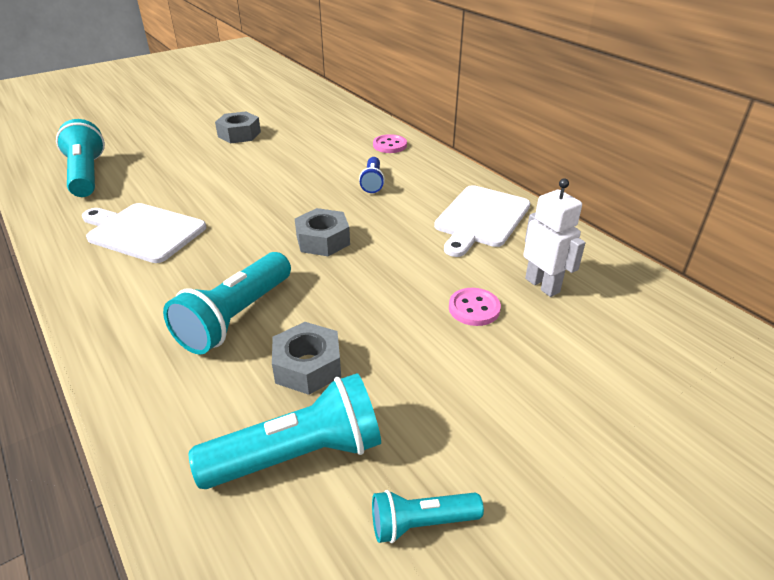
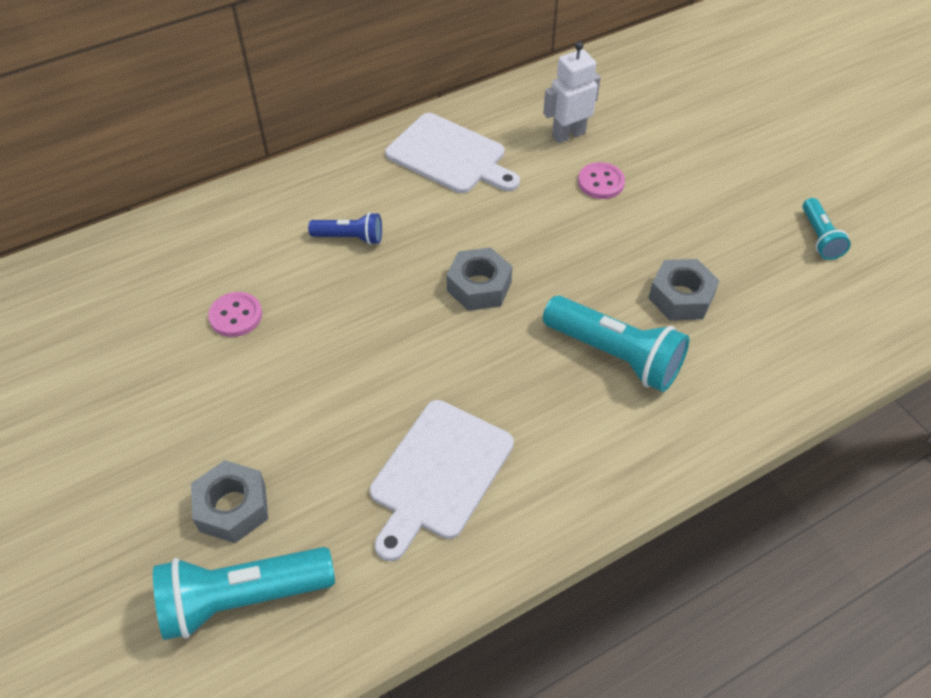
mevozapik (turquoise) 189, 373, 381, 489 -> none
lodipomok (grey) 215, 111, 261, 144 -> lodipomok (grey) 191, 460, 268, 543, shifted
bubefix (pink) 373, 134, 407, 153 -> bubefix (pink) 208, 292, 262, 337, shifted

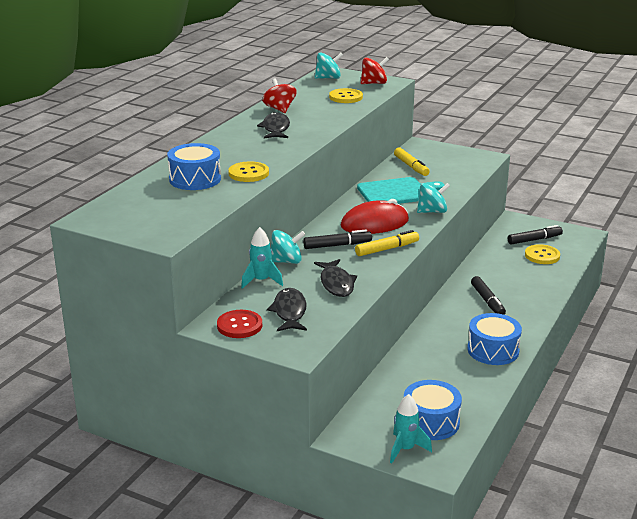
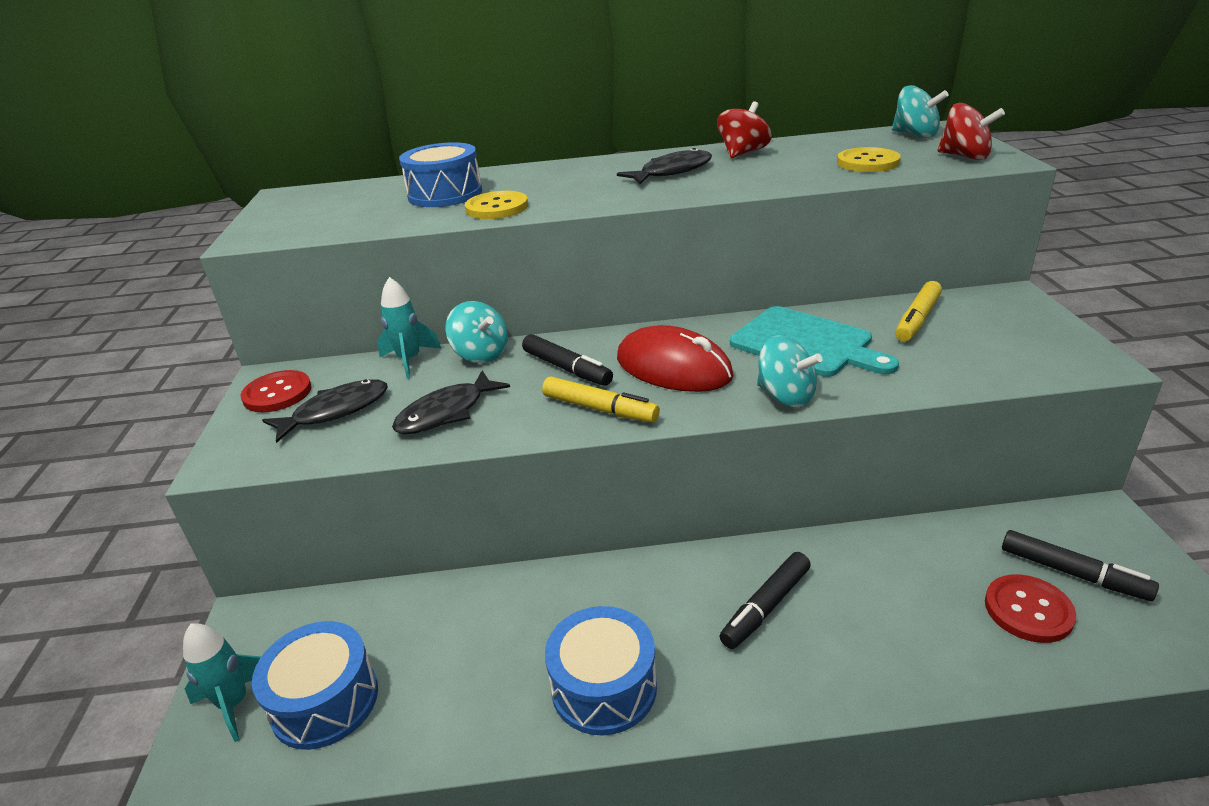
bubefix (yellow) 525, 244, 560, 264 -> bubefix (red) 985, 574, 1076, 643

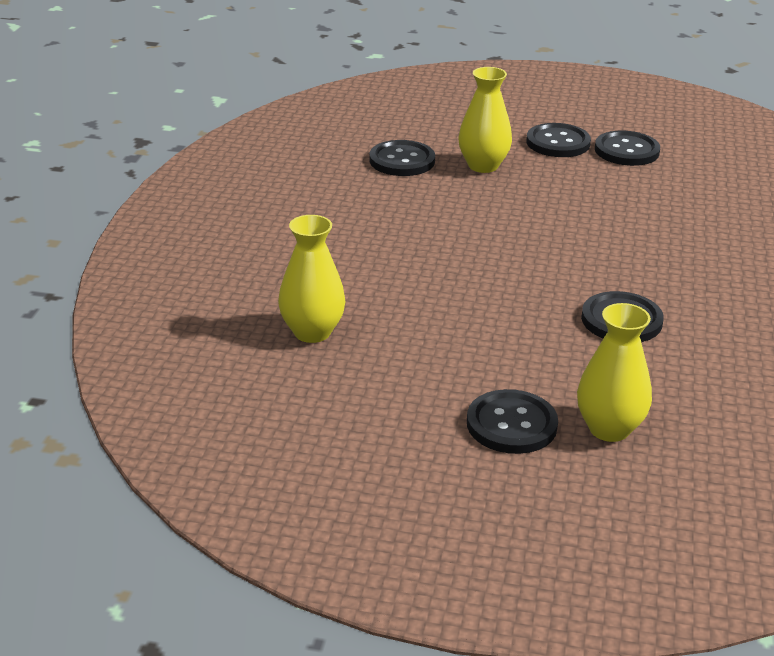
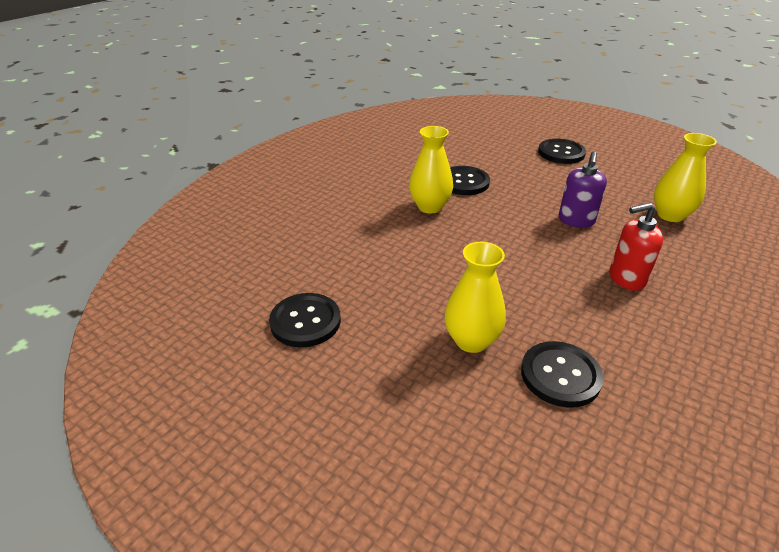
bubefix (black) 526, 123, 591, 157 -> none
none -> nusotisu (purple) 559, 151, 607, 228
none -> nusotisu (red) 610, 203, 663, 291
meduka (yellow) 577, 303, 652, 442 -> meduka (yellow) 409, 126, 453, 213, shifted

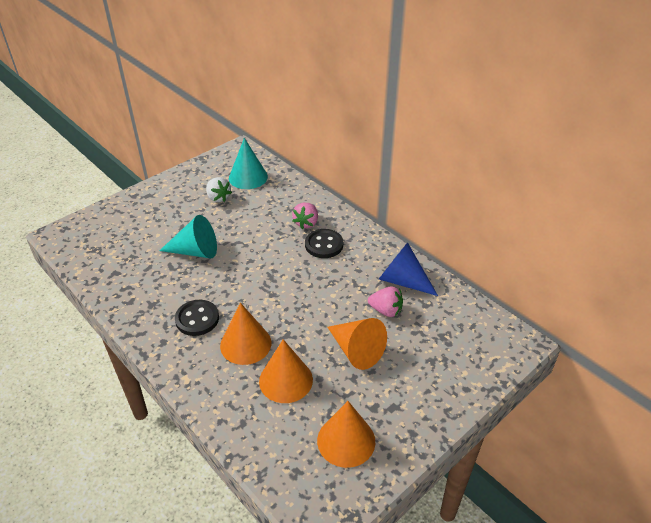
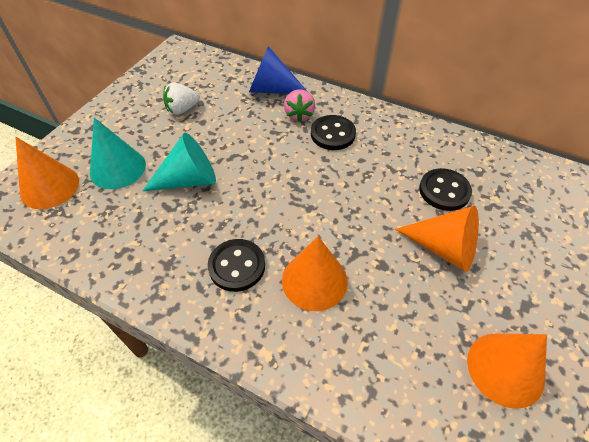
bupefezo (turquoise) 229, 138, 268, 189 -> bupefezo (turquoise) 90, 118, 146, 189, shifted
bupefezo (orange) 259, 339, 313, 403 -> bupefezo (orange) 15, 137, 79, 209, shifted
bupefezo (blue) 379, 242, 438, 296 -> bupefezo (blue) 249, 46, 308, 94, shifted
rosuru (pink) 368, 287, 403, 317 -> bubefix (black) 419, 168, 472, 211
rosuru (white) 206, 177, 232, 202 -> rosuru (white) 163, 83, 200, 115, 120 degrees clockwise

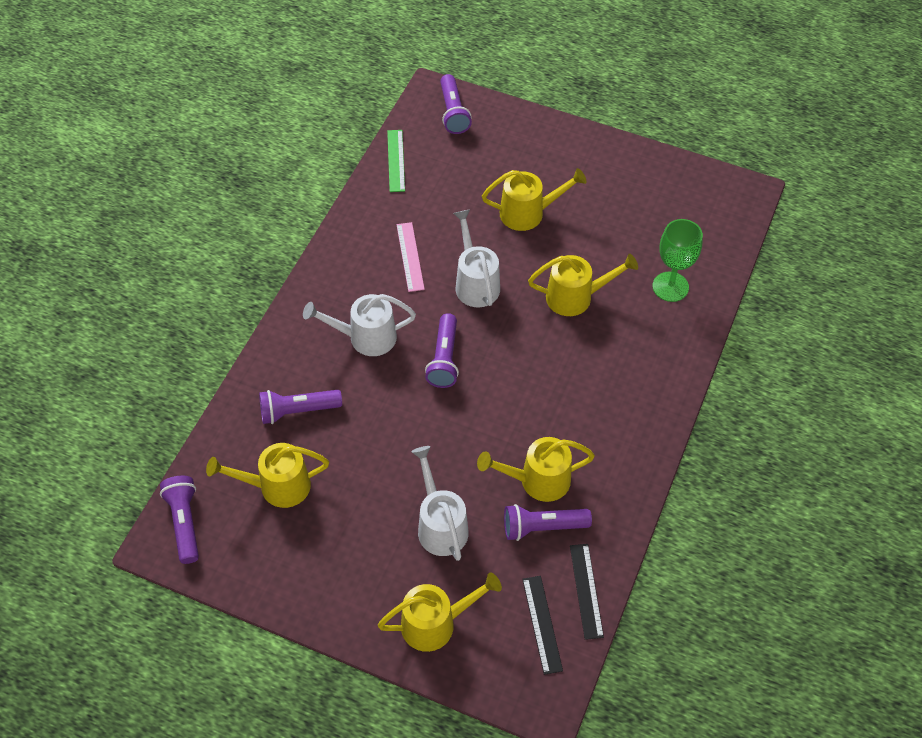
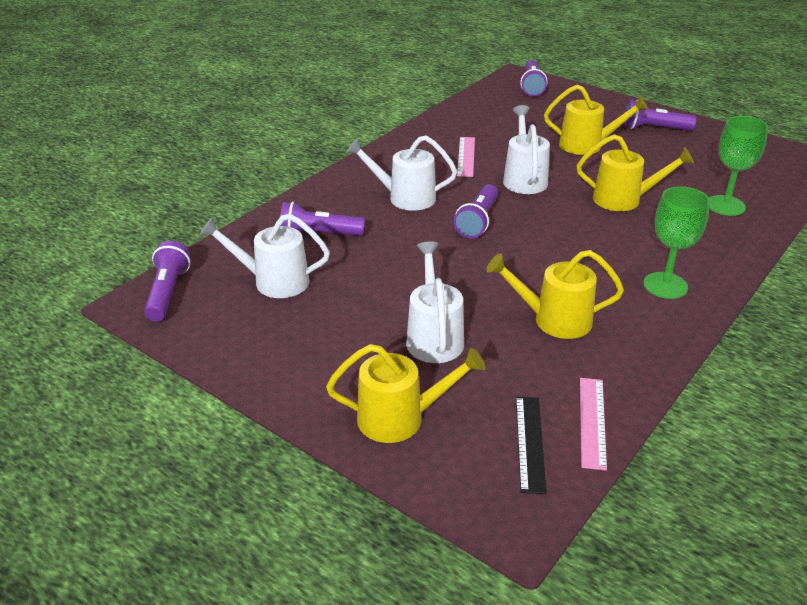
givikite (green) 387, 130, 405, 192 -> none
none -> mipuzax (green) 644, 186, 710, 299
mevozapik (purple) 504, 504, 592, 541 -> mevozapik (purple) 624, 100, 696, 131, shifted
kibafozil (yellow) 206, 443, 329, 508 -> kibafozil (white) 200, 214, 330, 298
givikite (black) 570, 544, 604, 640 -> givikite (pink) 580, 378, 607, 471

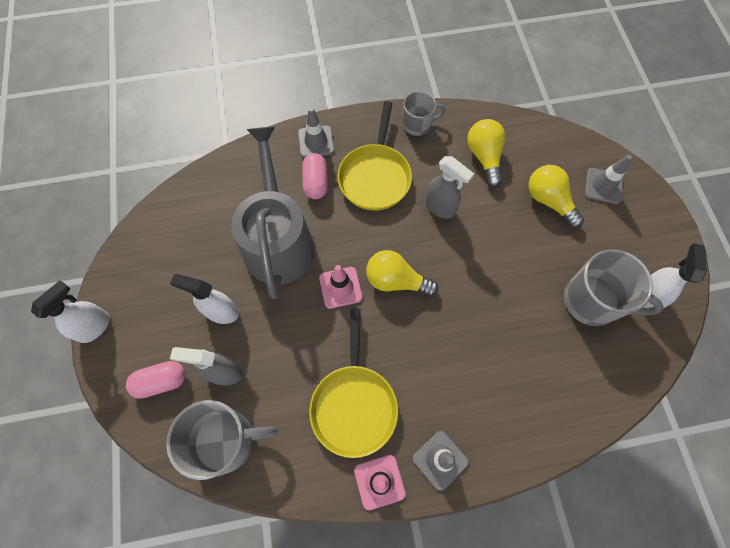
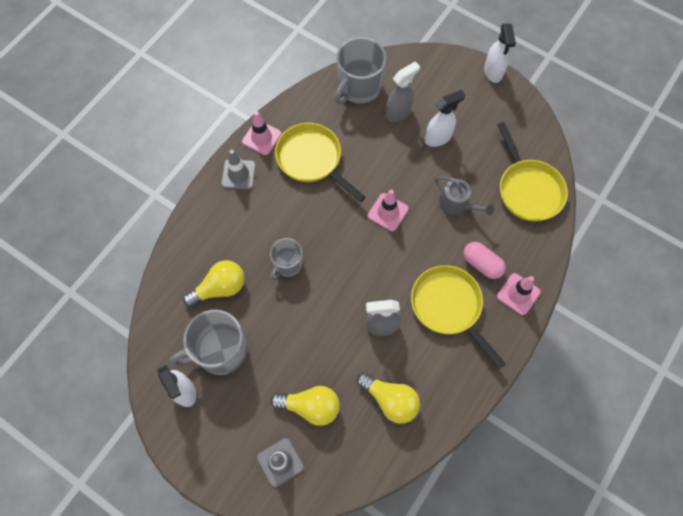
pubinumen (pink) 126, 361, 186, 399 -> none
none -> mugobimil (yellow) 497, 122, 568, 222
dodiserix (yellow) 366, 250, 439, 296 -> dodiserix (yellow) 183, 260, 245, 307, shifted
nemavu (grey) 403, 91, 446, 136 -> nemavu (grey) 270, 238, 303, 281, shifted
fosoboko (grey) 298, 107, 334, 158 -> fosoboko (pink) 497, 273, 541, 315
kibafozil (grey) 231, 127, 315, 299 -> kibafozil (grey) 435, 177, 494, 215, x0.46

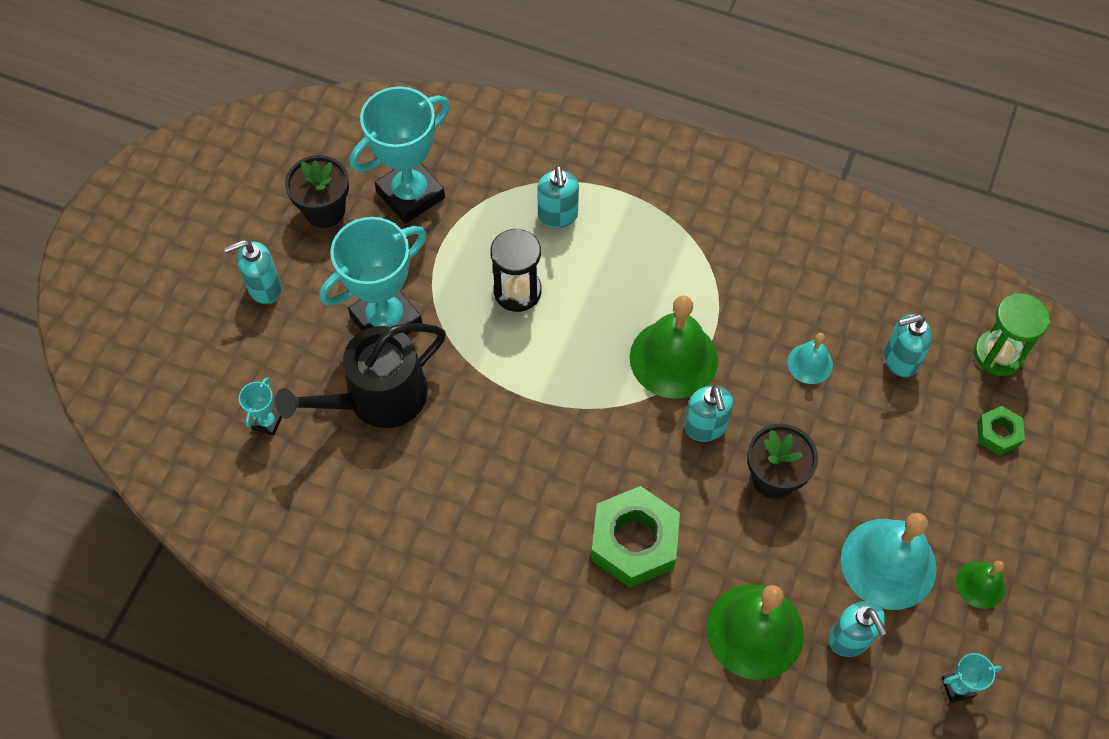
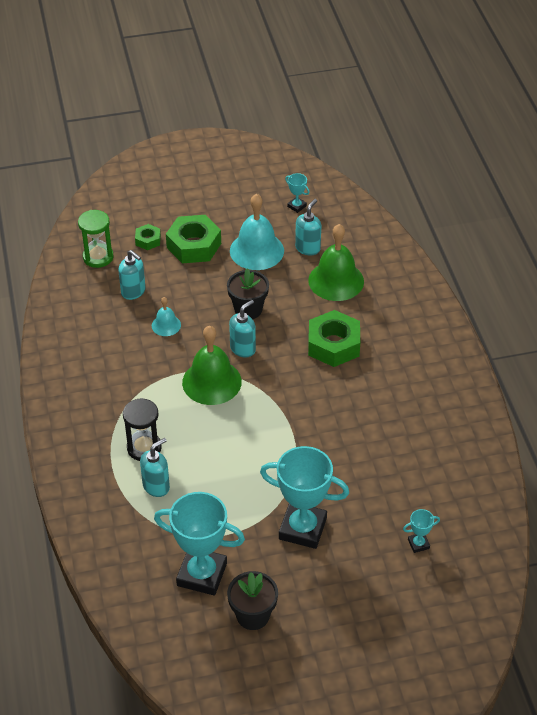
nusotisu (turquoise) 224, 240, 282, 304 -> none
kibafozil (black) 275, 323, 446, 428 -> none
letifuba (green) 956, 561, 1006, 609 -> none
none -> lodipomok (green) 166, 215, 221, 263
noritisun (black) 490, 228, 542, 312 -> noritisun (black) 123, 398, 162, 461, shifted

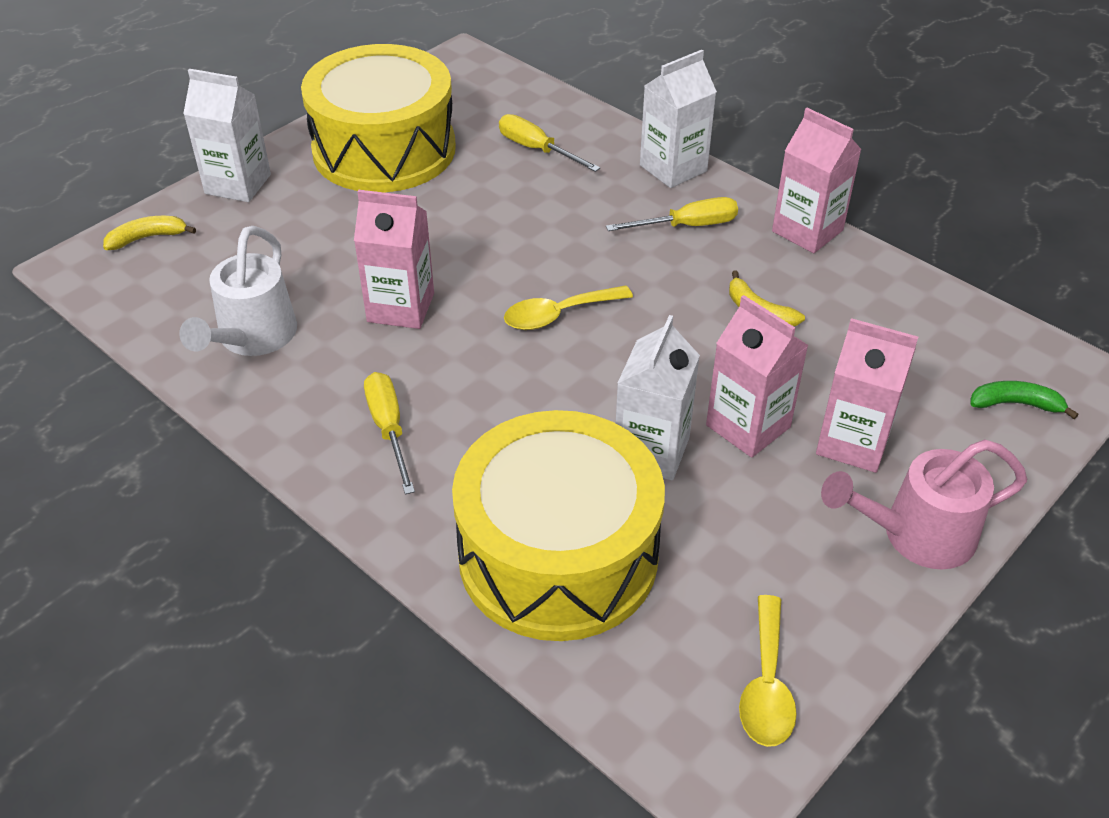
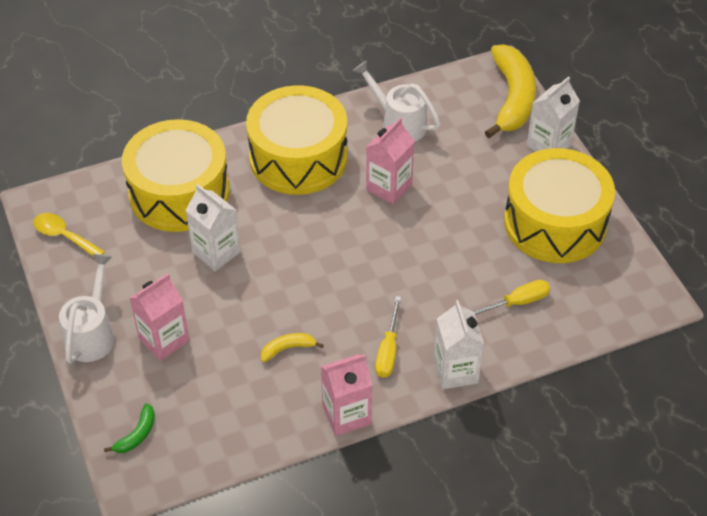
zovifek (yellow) 504, 286, 633, 330 -> none
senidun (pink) 706, 295, 809, 458 -> none
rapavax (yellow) 364, 372, 415, 494 -> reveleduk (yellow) 246, 85, 348, 195
kibafozil (pink) 821, 439, 1027, 569 -> kibafozil (white) 59, 254, 115, 364
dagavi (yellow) 103, 216, 196, 250 -> dagavi (yellow) 485, 44, 536, 138, x2.33

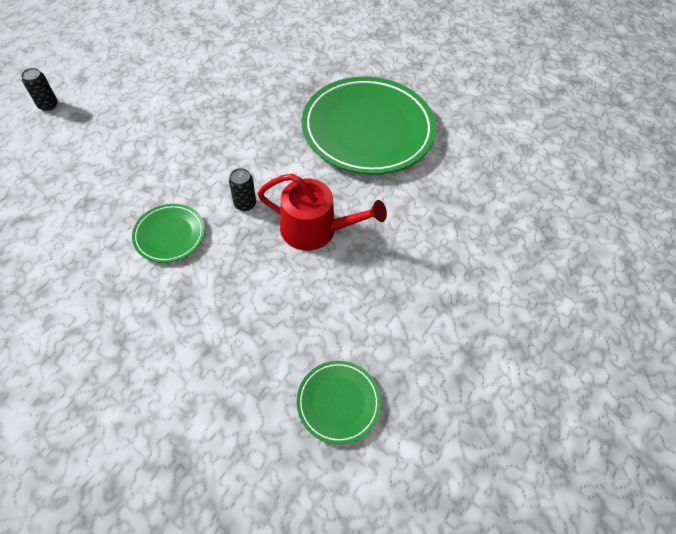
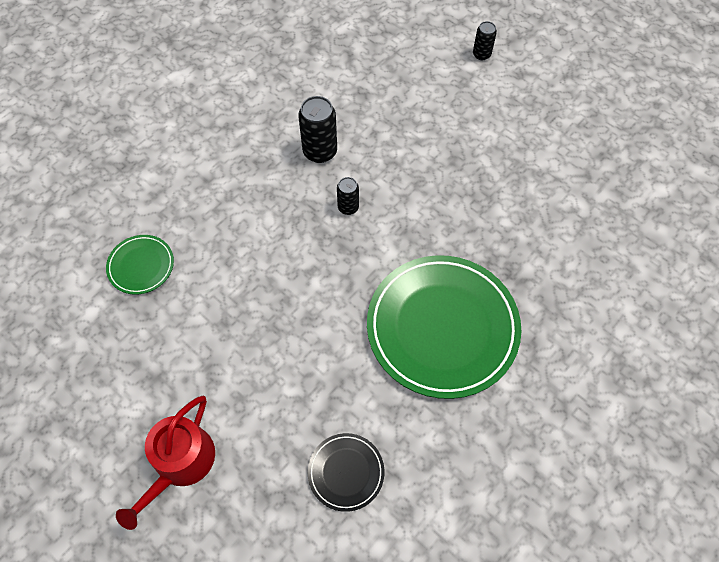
none -> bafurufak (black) 308, 433, 384, 512
kibafozil (red) 257, 174, 387, 251 -> kibafozil (red) 116, 396, 215, 530, shifted
bafurufak (green) 132, 204, 205, 263 -> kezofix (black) 298, 96, 337, 163

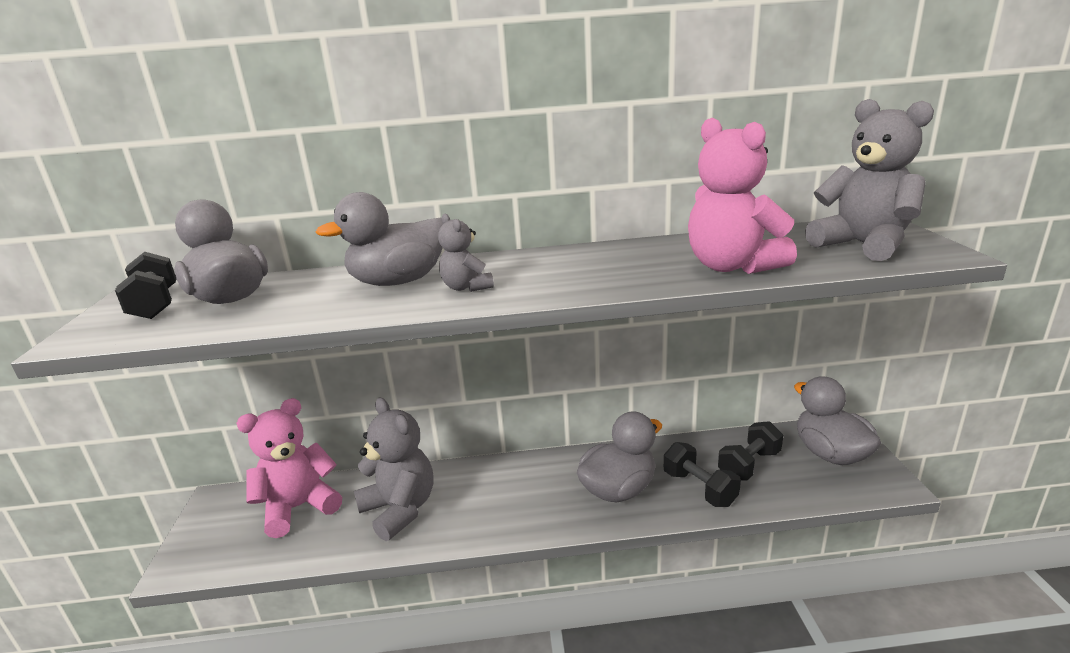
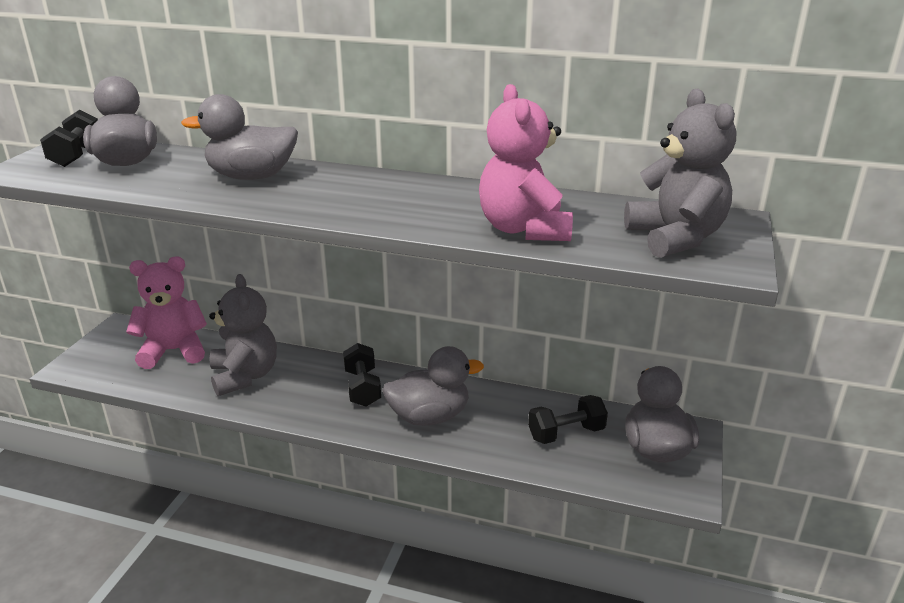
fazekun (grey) 438, 214, 494, 292 -> none
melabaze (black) 664, 442, 741, 507 -> melabaze (black) 343, 343, 381, 407, shifted

